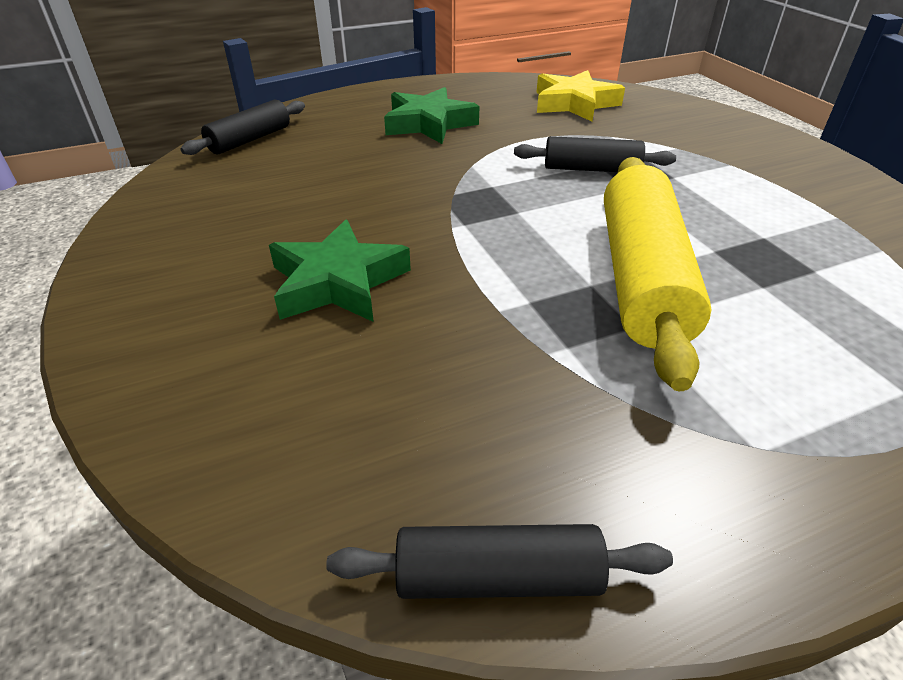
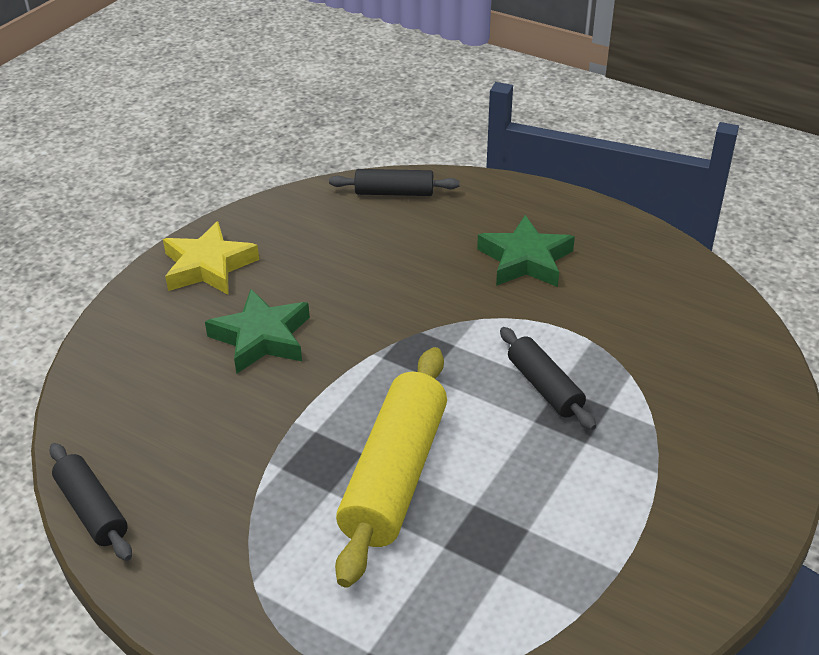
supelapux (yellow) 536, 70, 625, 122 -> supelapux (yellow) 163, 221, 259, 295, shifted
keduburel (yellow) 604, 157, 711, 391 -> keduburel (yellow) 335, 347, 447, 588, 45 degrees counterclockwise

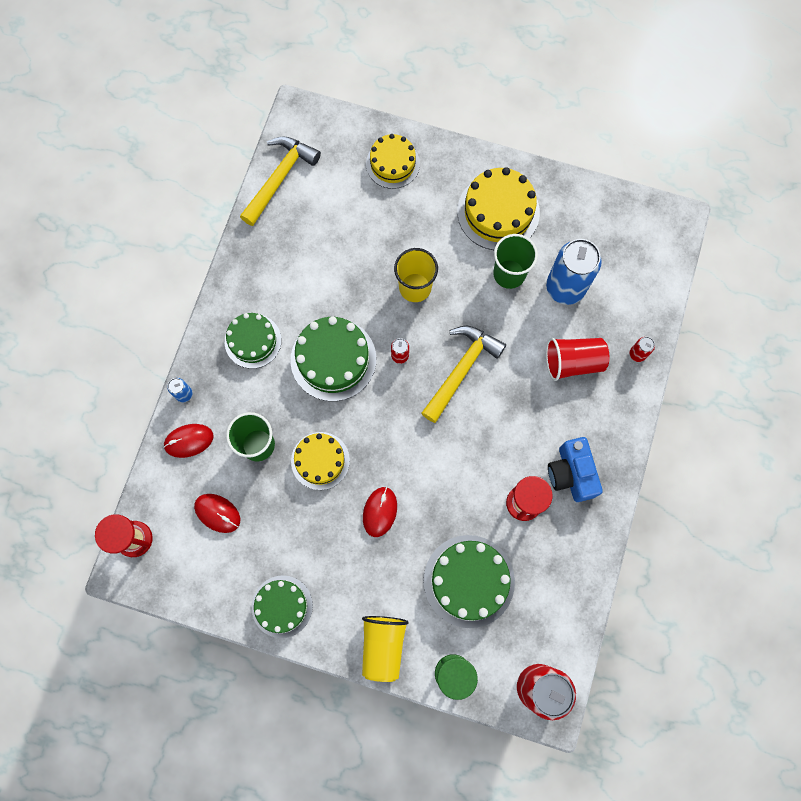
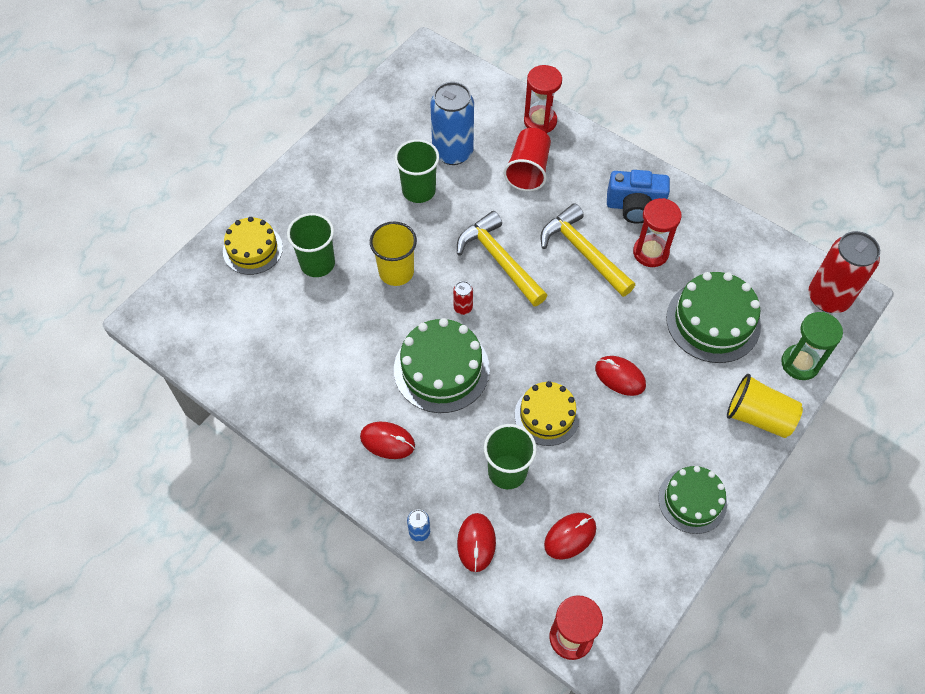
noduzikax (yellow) 457, 167, 540, 250 -> none
none -> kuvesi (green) 287, 213, 335, 277
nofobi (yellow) 240, 136, 321, 226 -> nofobi (yellow) 540, 203, 635, 297, shifted
noduzikax (green) 225, 313, 281, 369 -> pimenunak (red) 360, 422, 415, 459
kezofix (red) 629, 337, 655, 362 -> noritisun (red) 524, 65, 562, 133

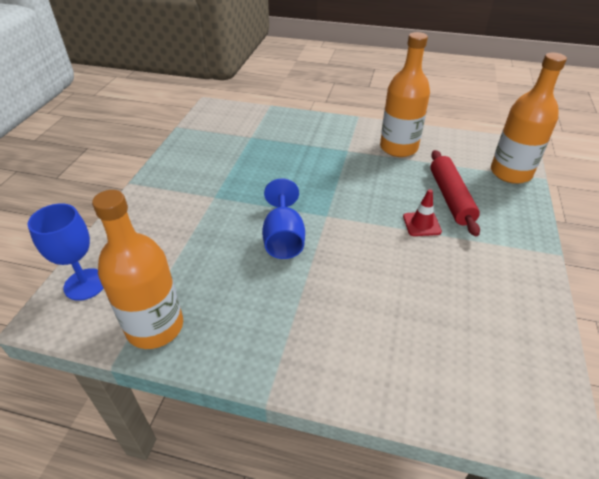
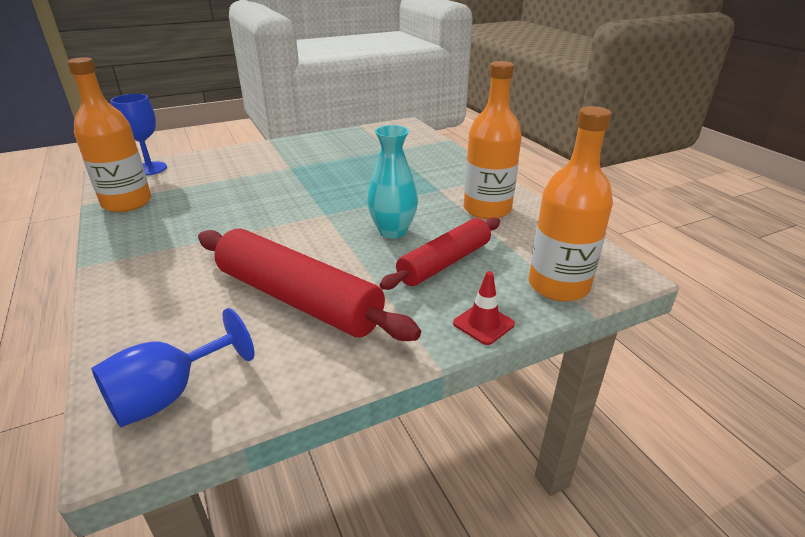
none -> keduburel (red) 198, 229, 421, 341
none -> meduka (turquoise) 367, 125, 418, 238
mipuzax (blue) 262, 179, 305, 259 -> mipuzax (blue) 91, 308, 254, 427, shifted
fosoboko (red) 403, 189, 442, 236 -> fosoboko (red) 453, 271, 515, 345, shifted

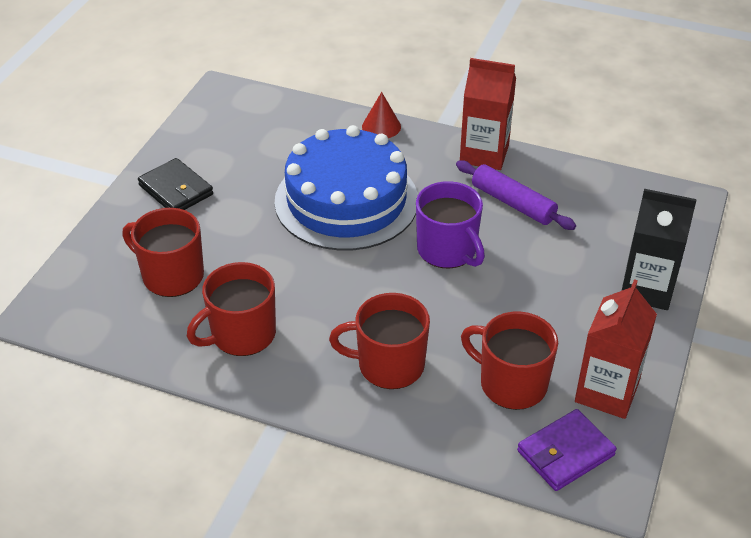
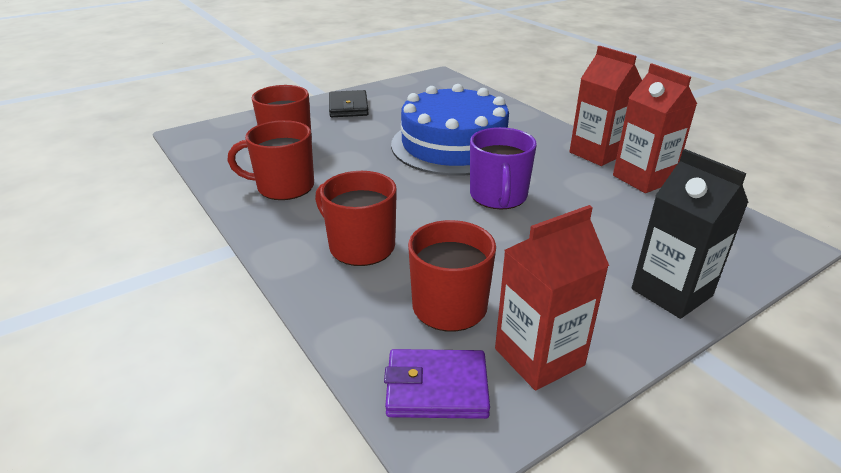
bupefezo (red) 362, 92, 401, 138 -> none
keduburel (purple) 456, 160, 576, 230 -> none
none -> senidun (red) 613, 63, 697, 193

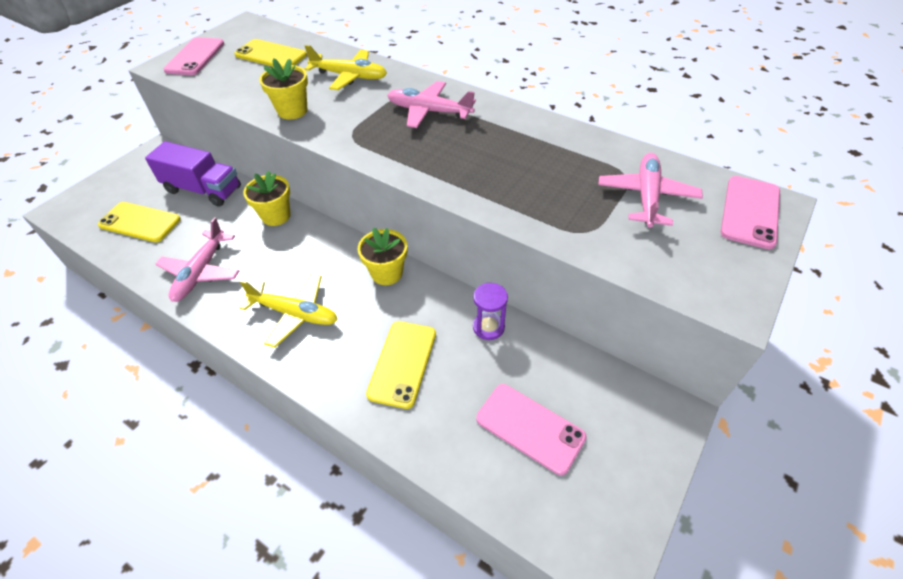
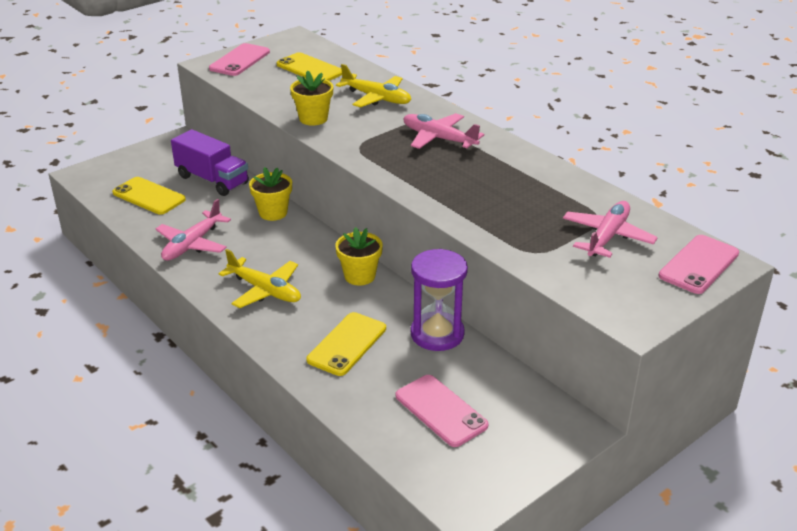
noritisun (purple) 473, 283, 508, 340 -> noritisun (purple) 411, 249, 468, 351, x1.73

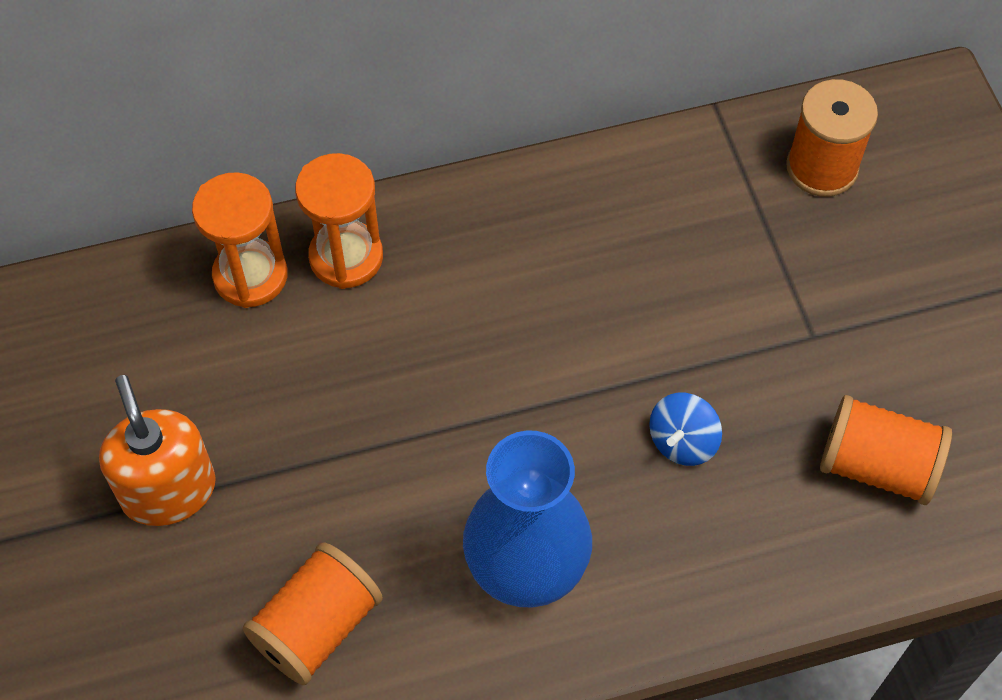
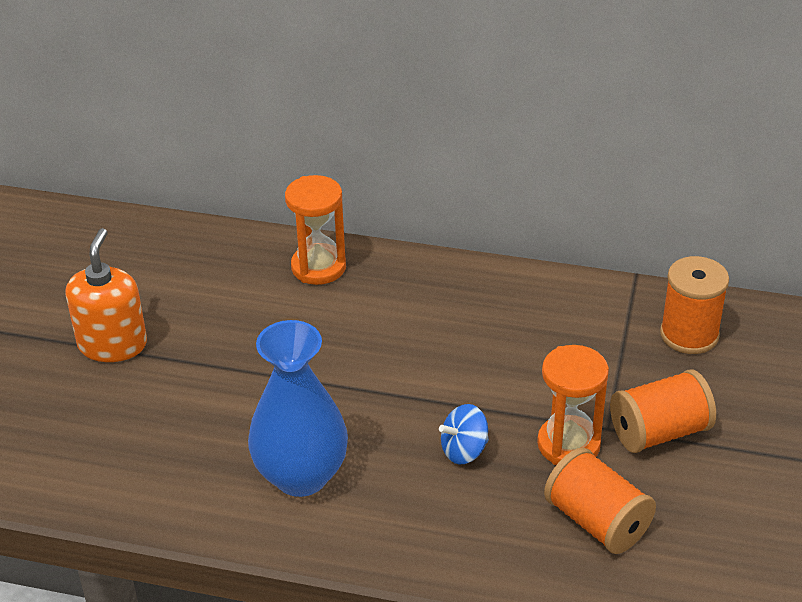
noritisun (orange) 192, 172, 287, 308 -> noritisun (orange) 537, 345, 609, 465, shifted
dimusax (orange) 242, 542, 383, 685 -> dimusax (orange) 610, 369, 716, 453, shifted

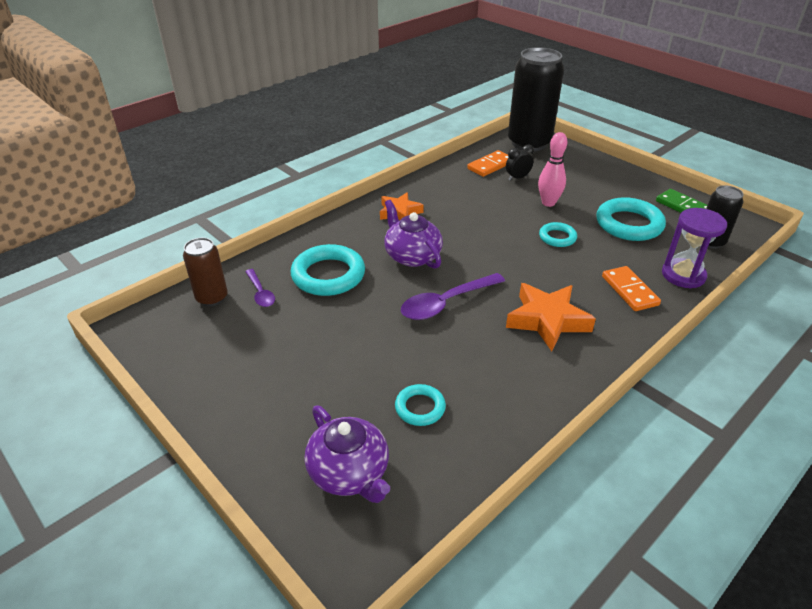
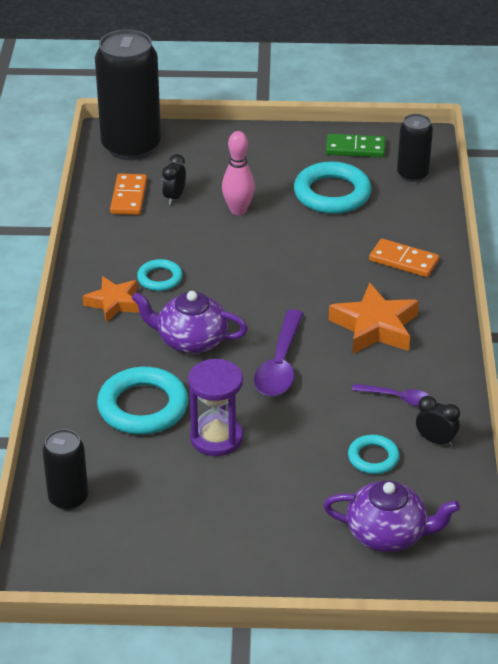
none -> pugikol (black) 416, 396, 460, 447
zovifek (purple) 245, 269, 275, 307 -> zovifek (purple) 352, 384, 430, 406, shifted
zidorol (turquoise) 539, 222, 577, 247 -> zidorol (turquoise) 137, 259, 183, 291, shifted
noritisun (purple) 662, 208, 727, 289 -> noritisun (purple) 188, 359, 243, 456, shifted
kezofix (brown) 183, 238, 228, 306 -> kezofix (black) 42, 429, 88, 510

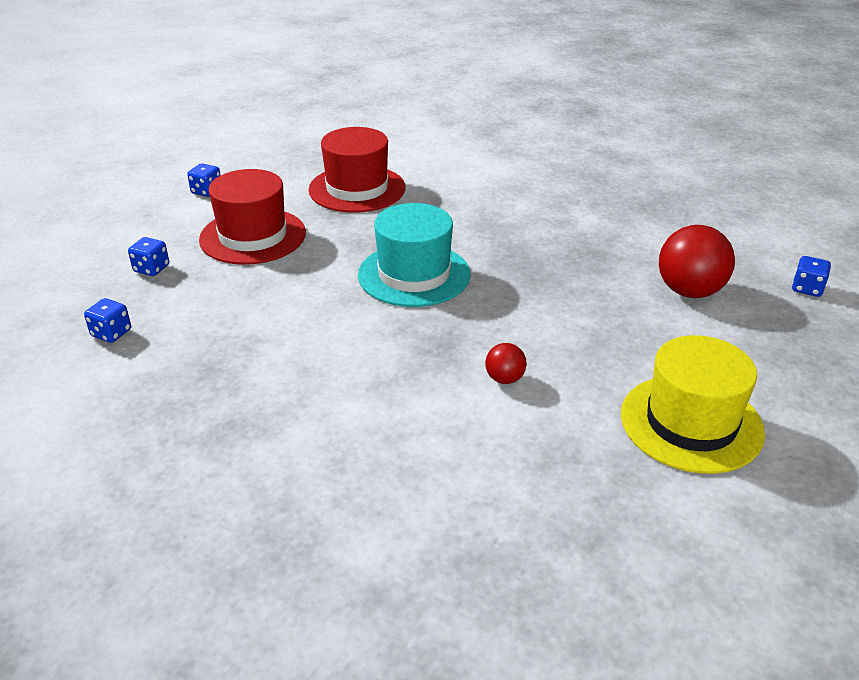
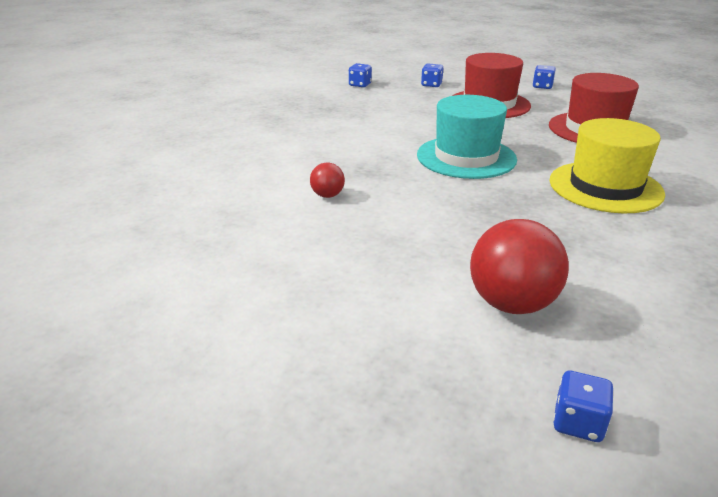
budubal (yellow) 621, 335, 765, 474 -> budubal (yellow) 549, 118, 665, 213, shifted

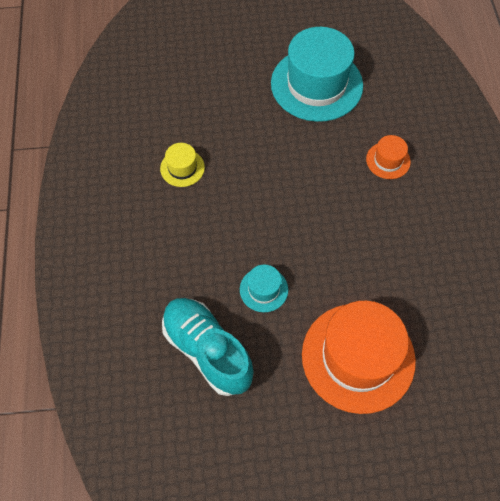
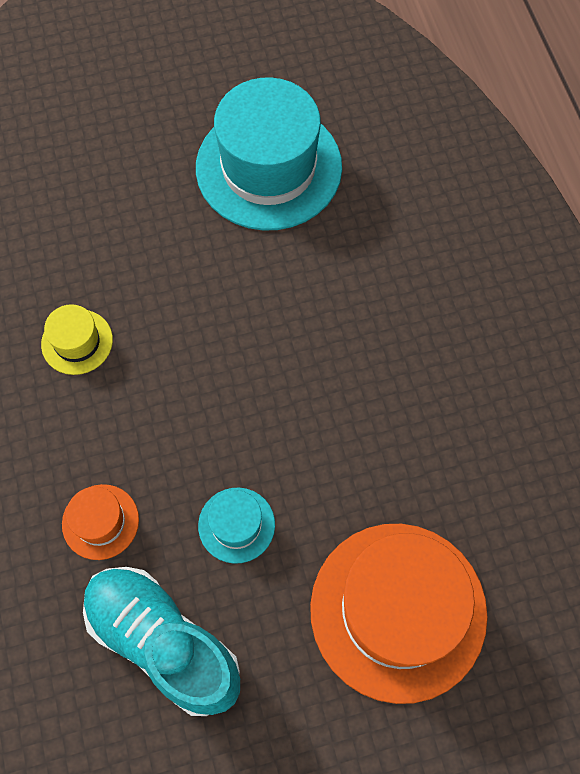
budubal (orange) 366, 135, 411, 179 -> budubal (orange) 62, 484, 139, 560, shifted

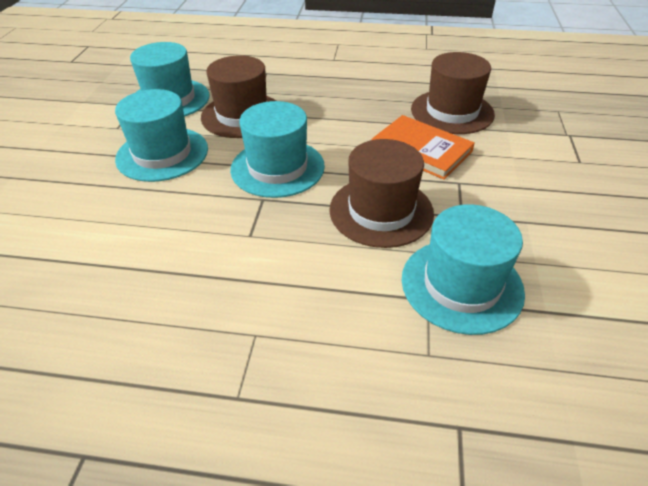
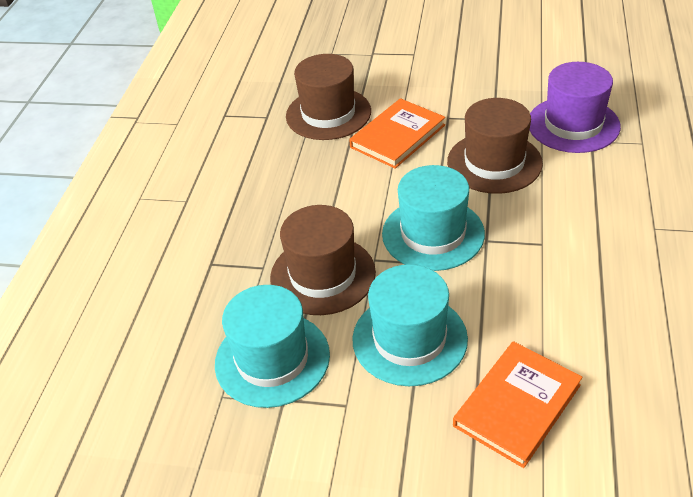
none -> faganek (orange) 453, 341, 583, 468
budubal (turquoise) 402, 204, 525, 335 -> budubal (purple) 529, 62, 621, 153

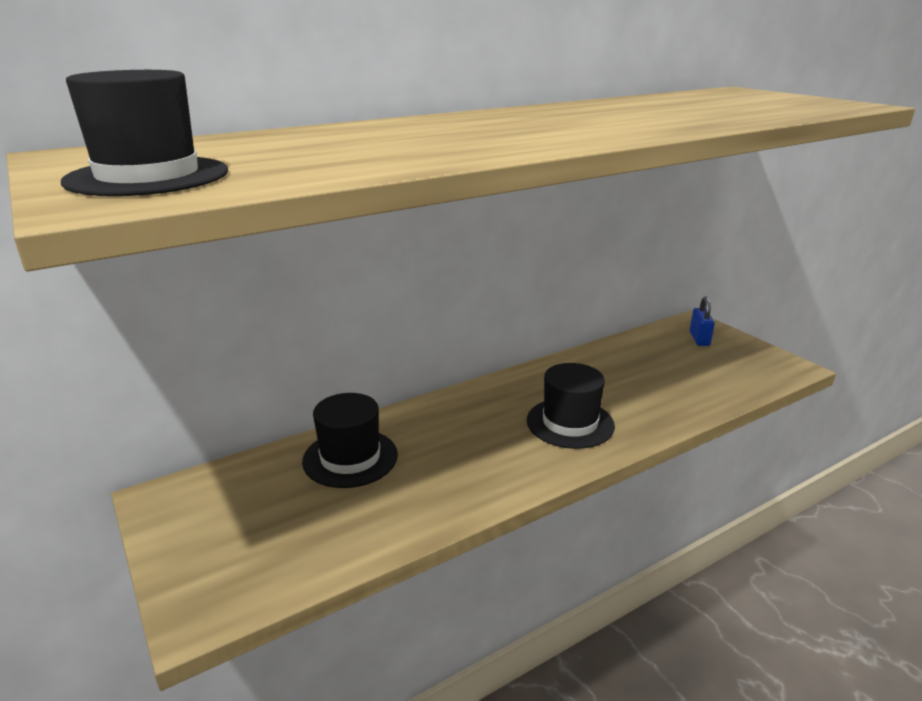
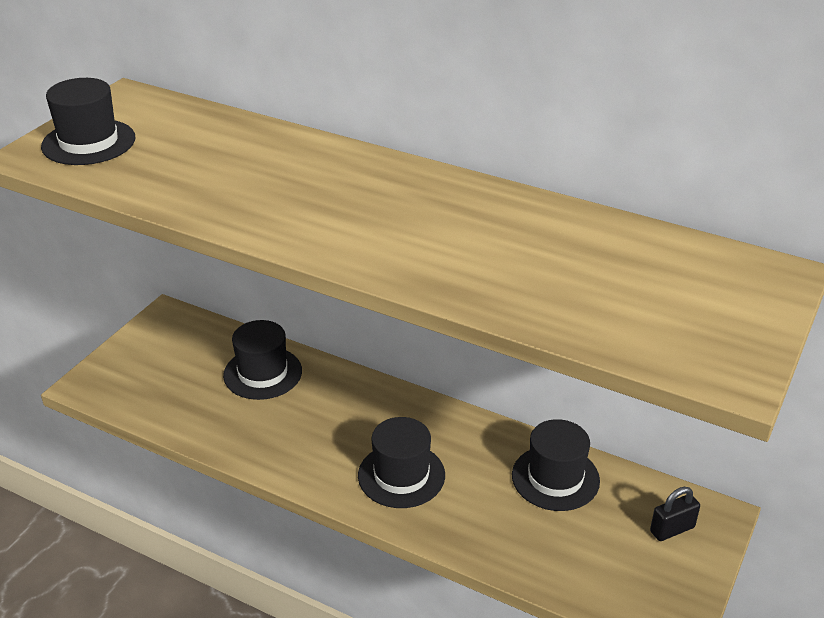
none -> budubal (black) 512, 419, 600, 511
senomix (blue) 690, 296, 715, 346 -> senomix (black) 650, 487, 700, 541

